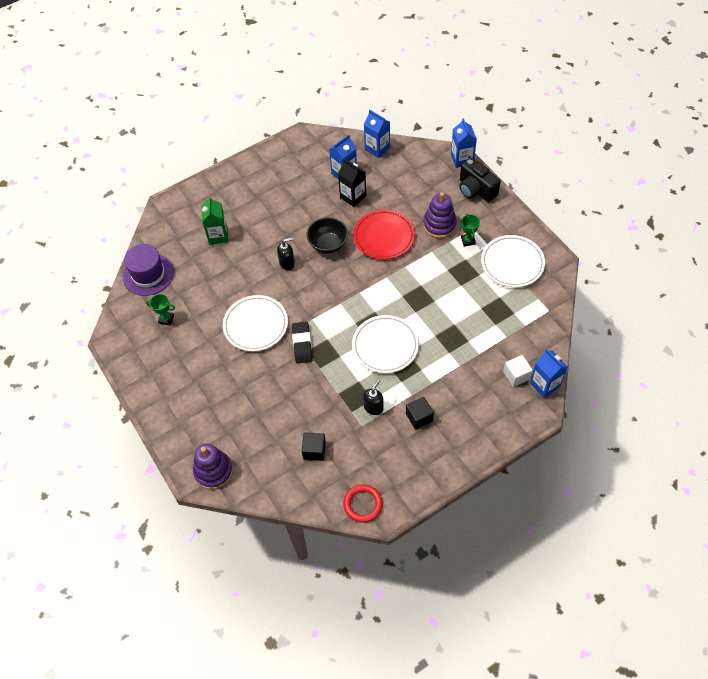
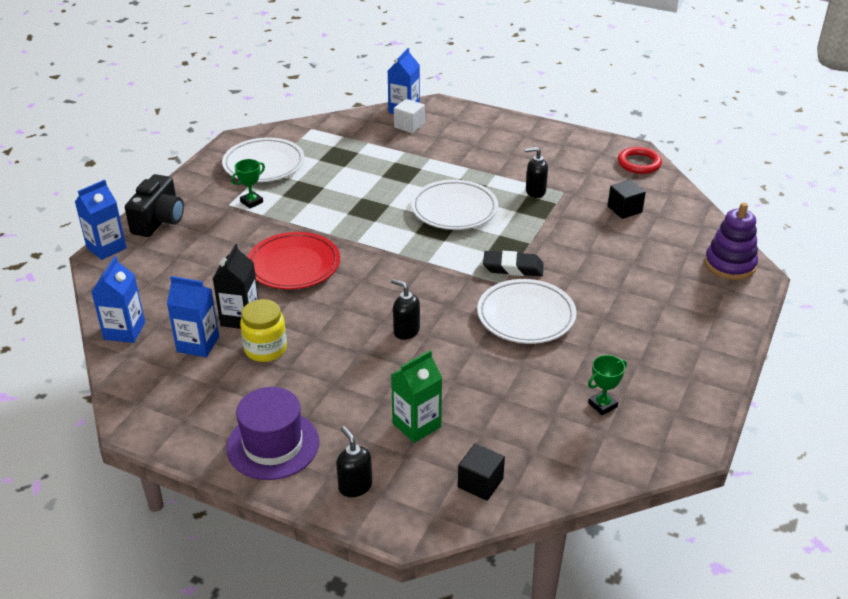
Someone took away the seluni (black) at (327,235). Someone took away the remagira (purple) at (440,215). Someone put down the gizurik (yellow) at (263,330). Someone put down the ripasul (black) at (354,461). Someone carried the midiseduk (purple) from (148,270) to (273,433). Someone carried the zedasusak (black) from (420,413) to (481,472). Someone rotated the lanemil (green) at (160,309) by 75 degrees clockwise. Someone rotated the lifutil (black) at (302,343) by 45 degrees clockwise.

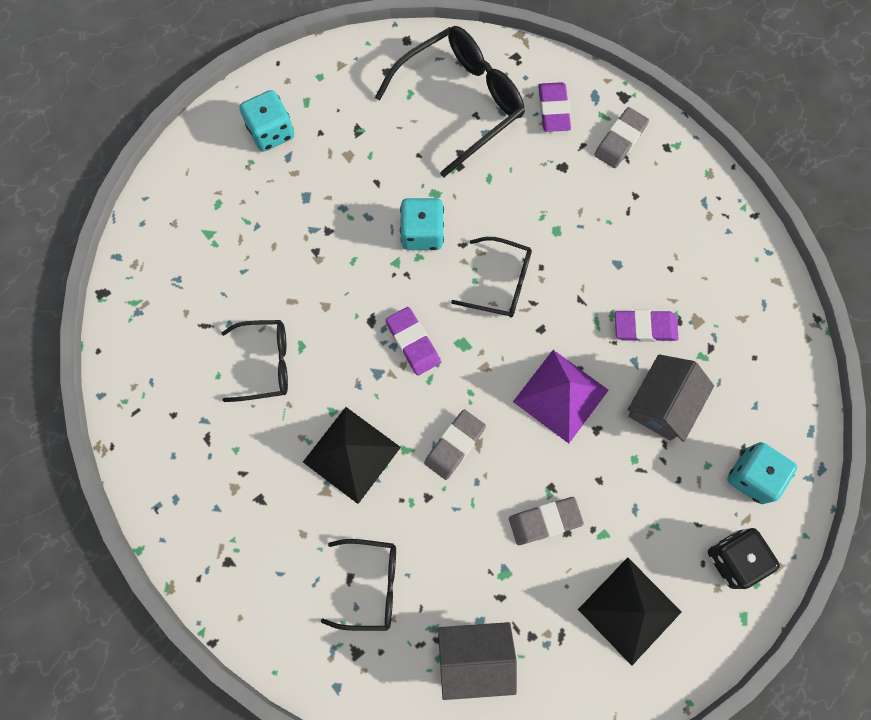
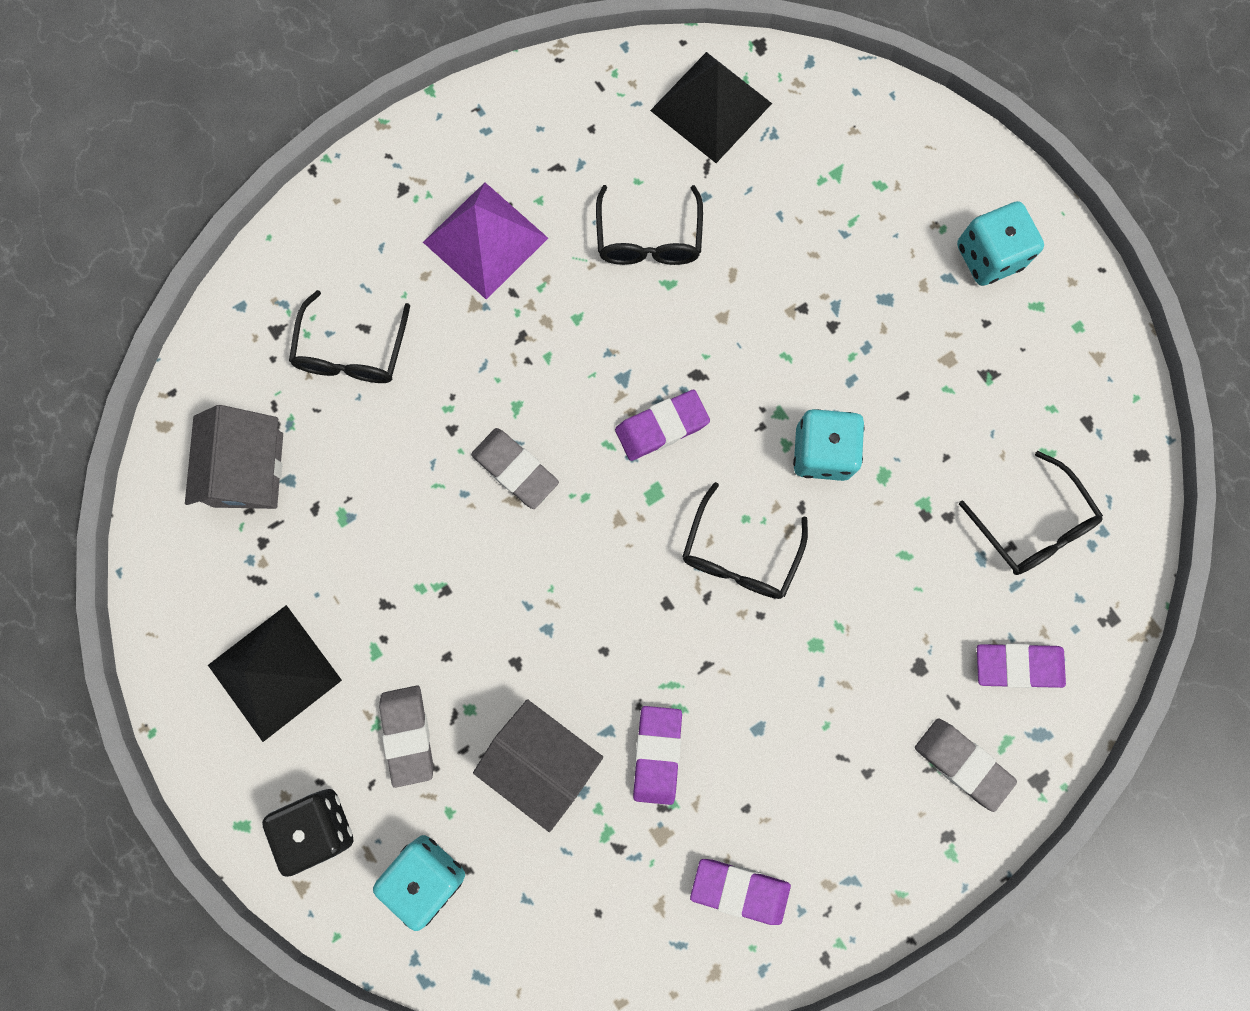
Someone put down the lifutil (purple) at (740,892). Someone carried the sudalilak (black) from (352,455) to (711,107). Someone carried the lifutil (grey) from (546,521) to (406,736). Someone carried the sudalilak (purple) from (561,396) to (485,241). Someone scaled the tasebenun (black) at (450,101) by 0.59.

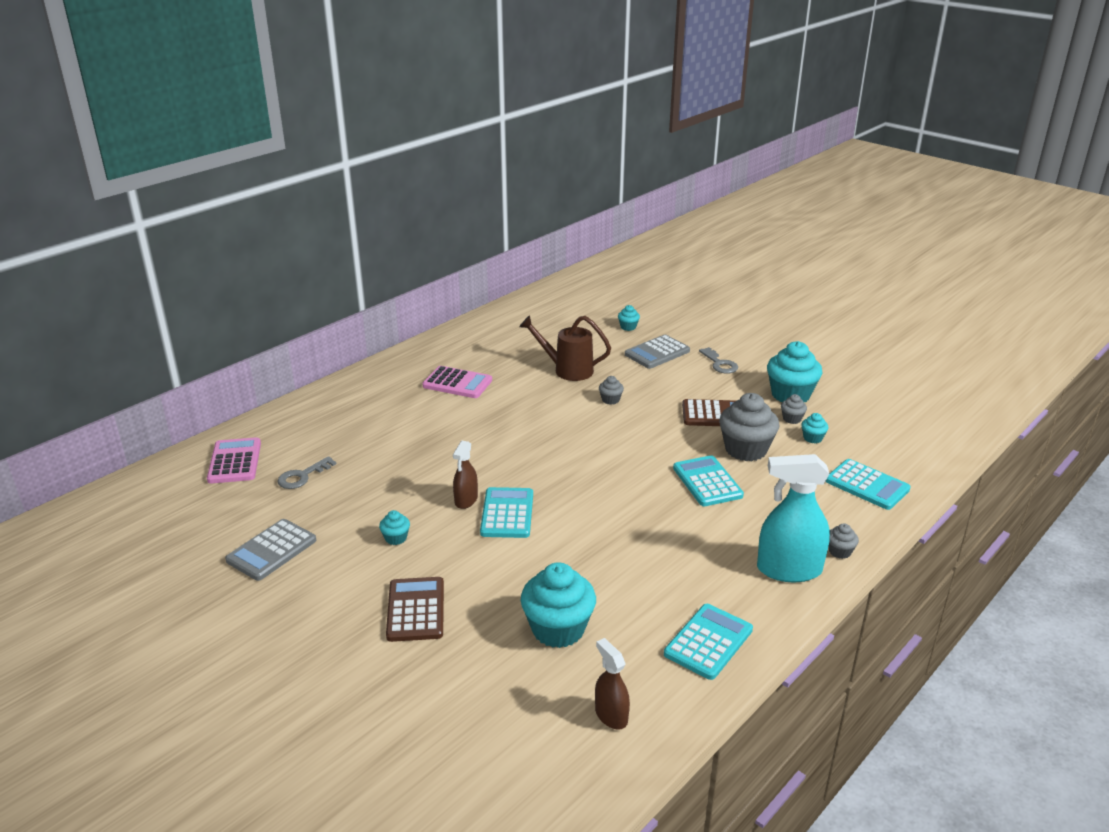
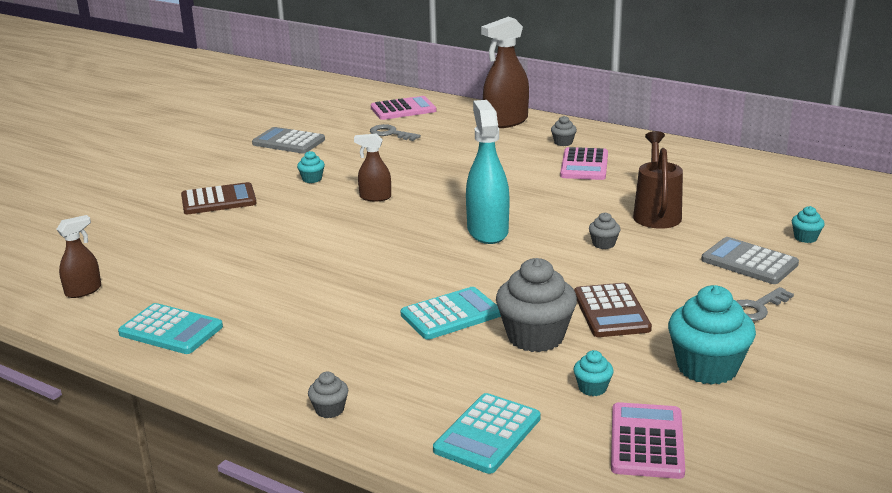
Someone took away the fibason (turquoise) at (506,512). Someone took away the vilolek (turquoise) at (558,605). Someone put down the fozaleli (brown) at (505,72). Someone put down the fibason (pink) at (648,440). Someone carried the fozaleli (turquoise) from (793,518) to (487,172). Someone carried the vilolek (grey) from (794,409) to (564,131).

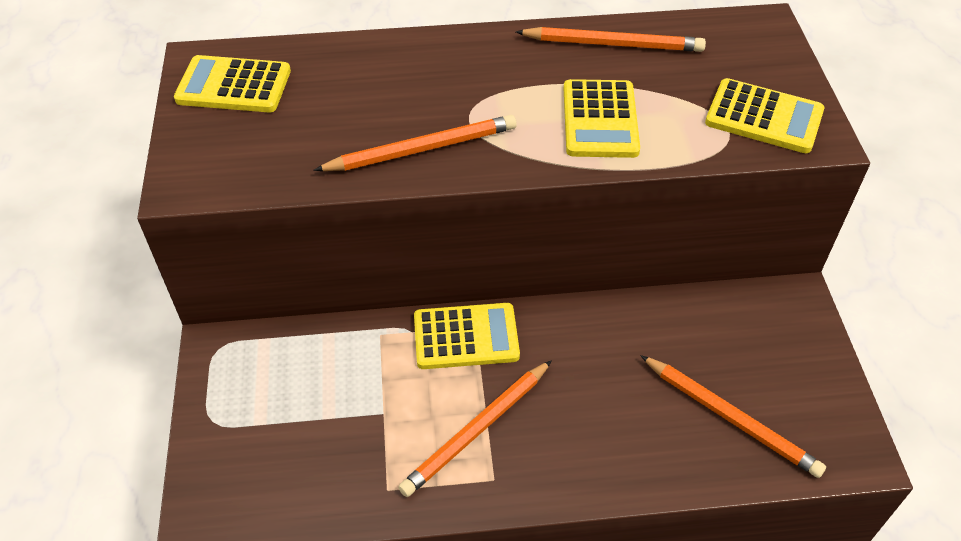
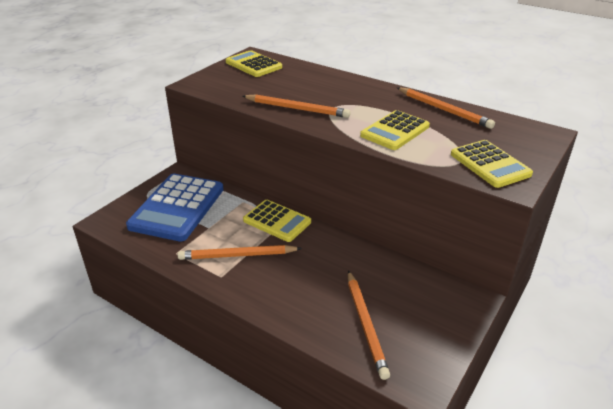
Someone put down the fibason (blue) at (175,207).

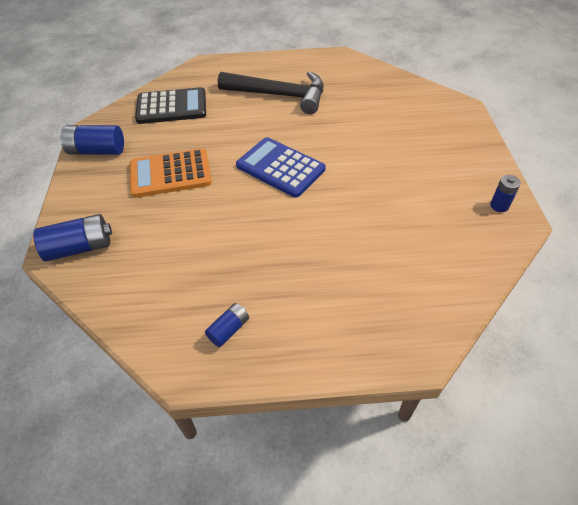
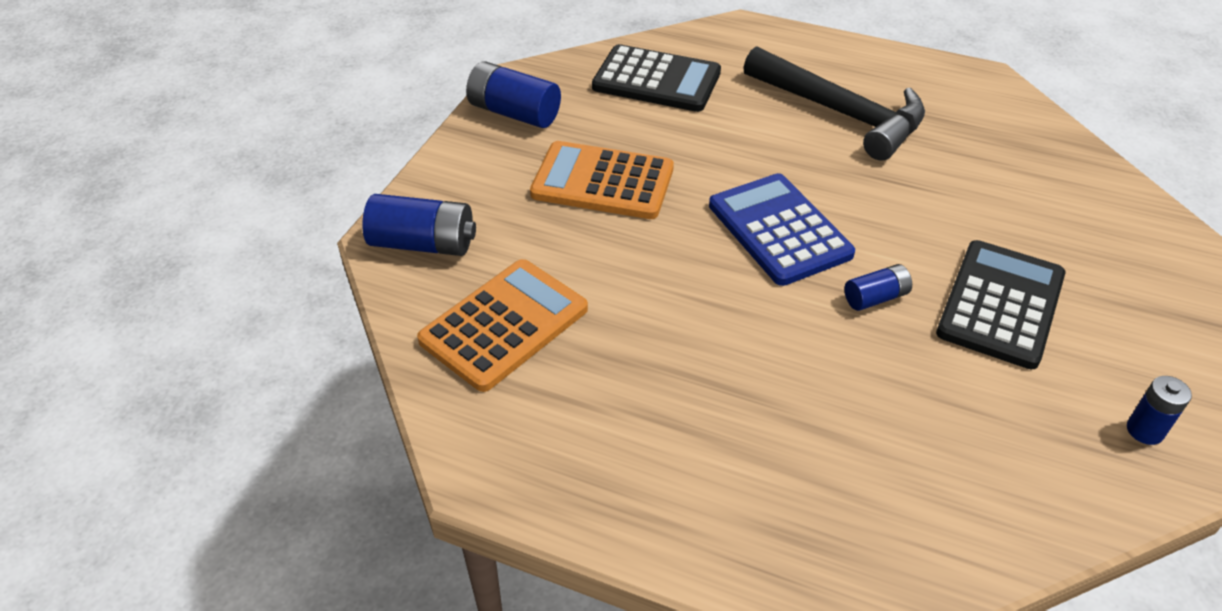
Someone put down the fibason (orange) at (502,325). Someone put down the fibason (black) at (1000,304). Someone carried the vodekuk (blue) from (227,325) to (878,287).

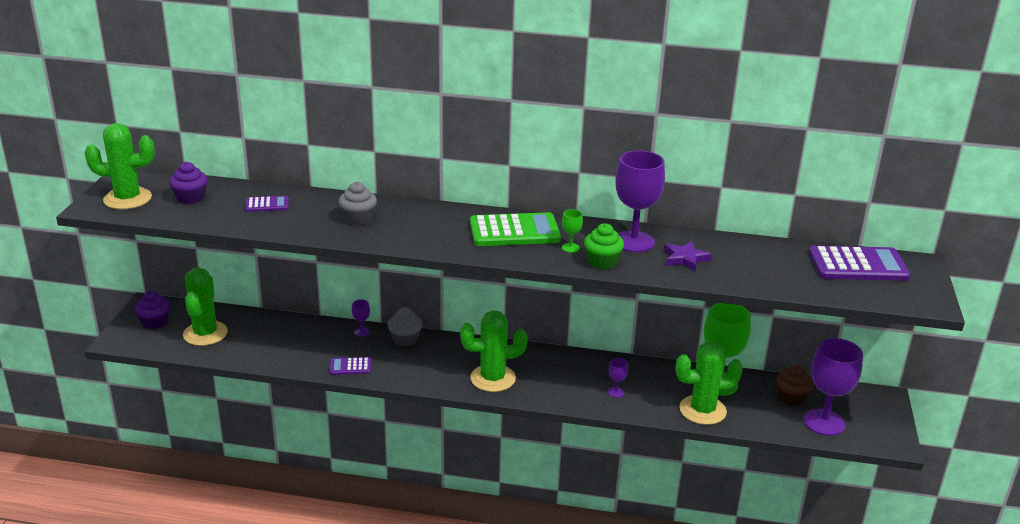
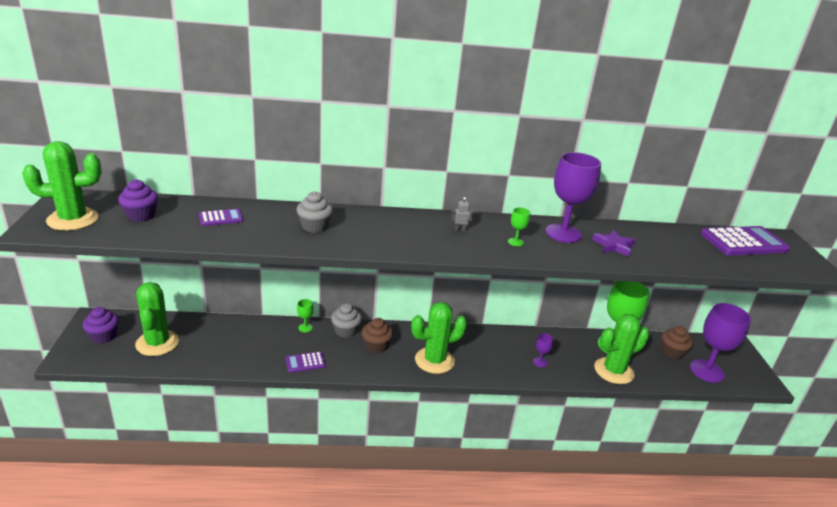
Someone took away the vilolek (green) at (604,246). Someone put down the vilolek (brown) at (377,335). Someone swapped the fibason (green) at (515,229) for the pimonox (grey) at (462,214). Someone repainted the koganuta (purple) at (361,318), which became the koganuta (green) at (305,315).

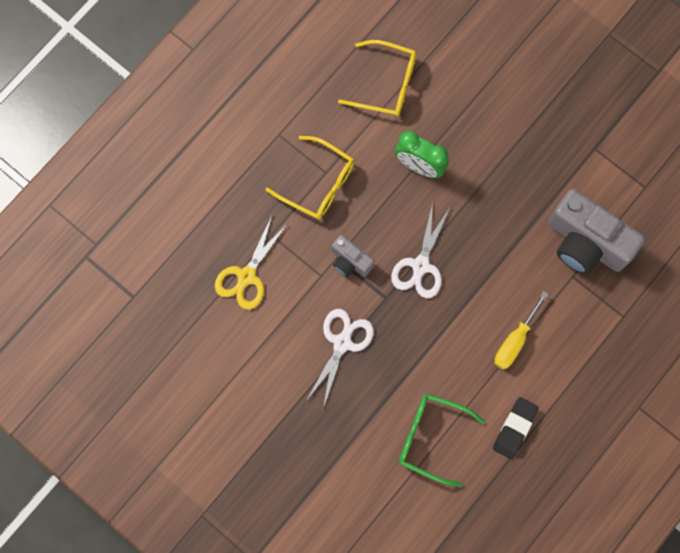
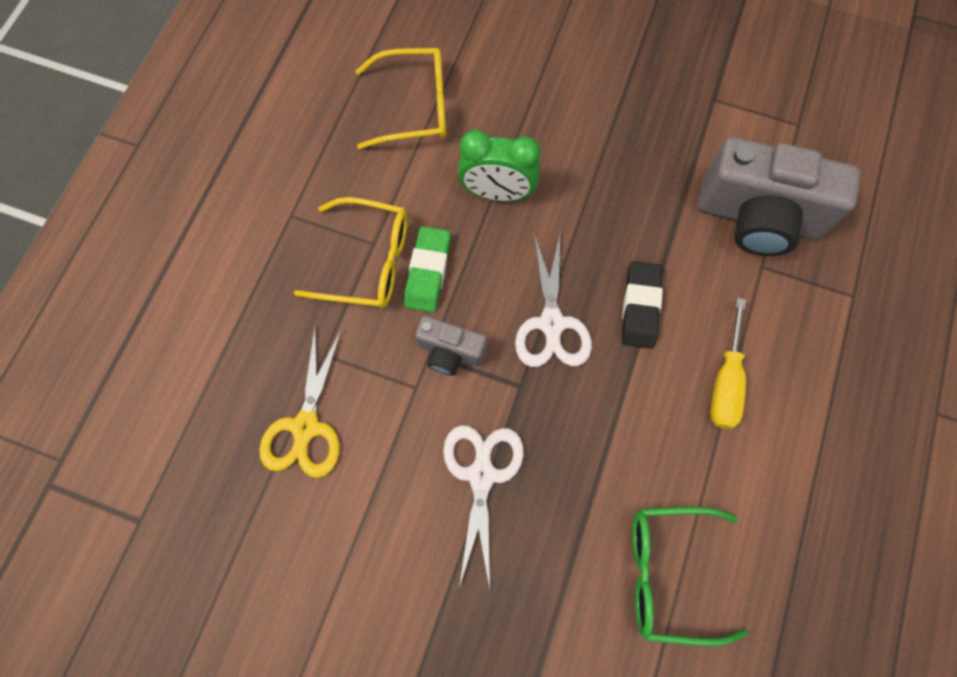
Someone put down the lifutil (green) at (427,269). Someone carried the lifutil (black) from (516,428) to (642,305).

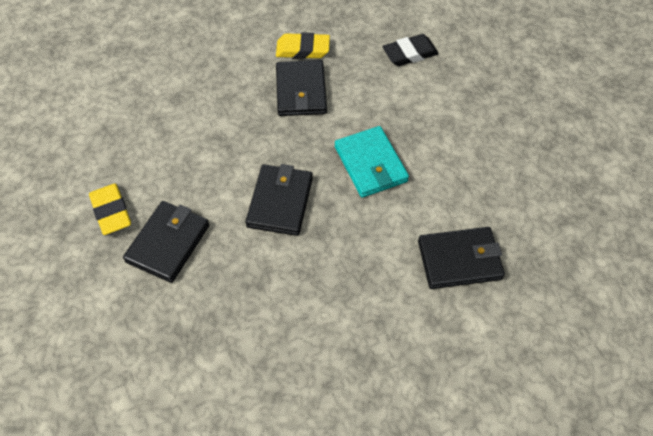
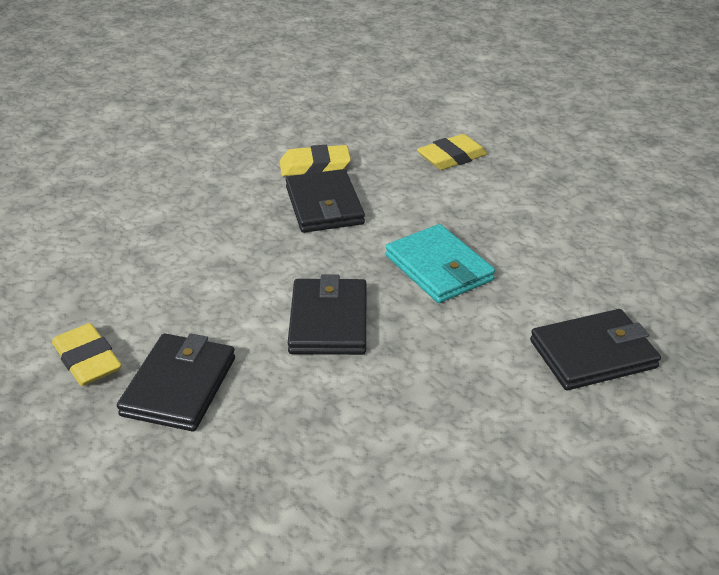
Someone repainted the lifutil (black) at (410,50), which became the lifutil (yellow) at (452,152).

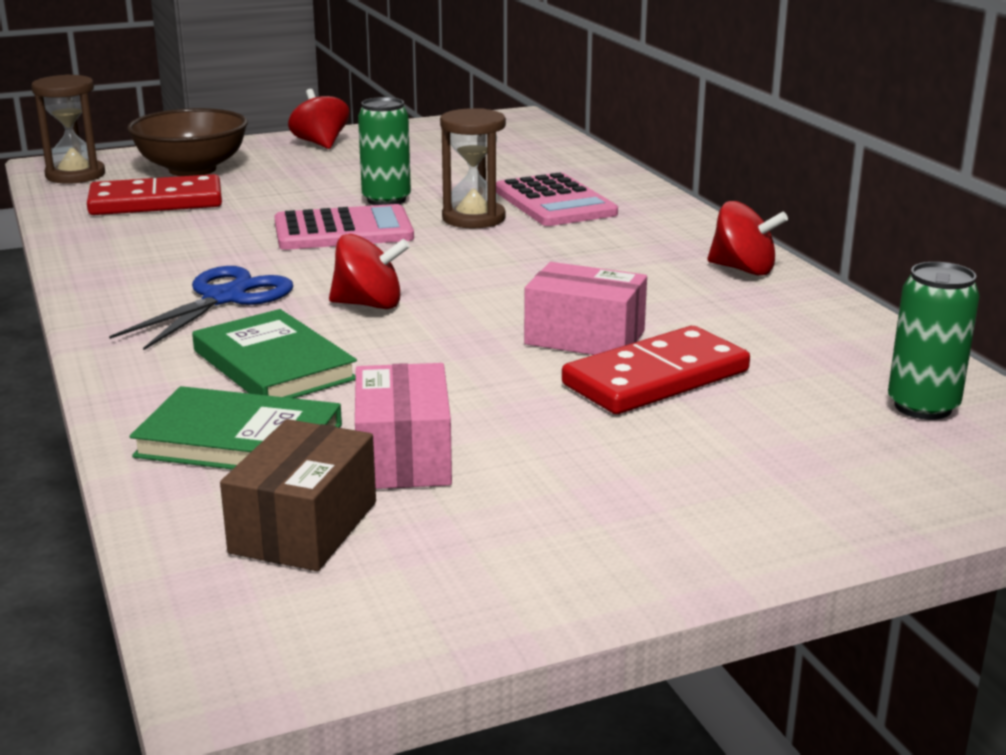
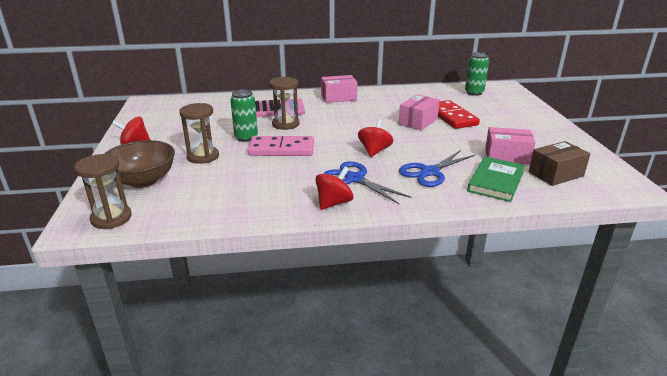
Someone took away the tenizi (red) at (154,194). Someone put down the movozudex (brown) at (199,133). Someone put down the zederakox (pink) at (339,89). Someone carried the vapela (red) from (747,238) to (334,188). Someone swapped the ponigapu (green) at (274,353) for the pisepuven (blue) at (437,168). Someone swapped the fibason (pink) at (344,227) for the tenizi (pink) at (281,146). Someone rotated the zederakox (brown) at (298,495) by 60 degrees counterclockwise.

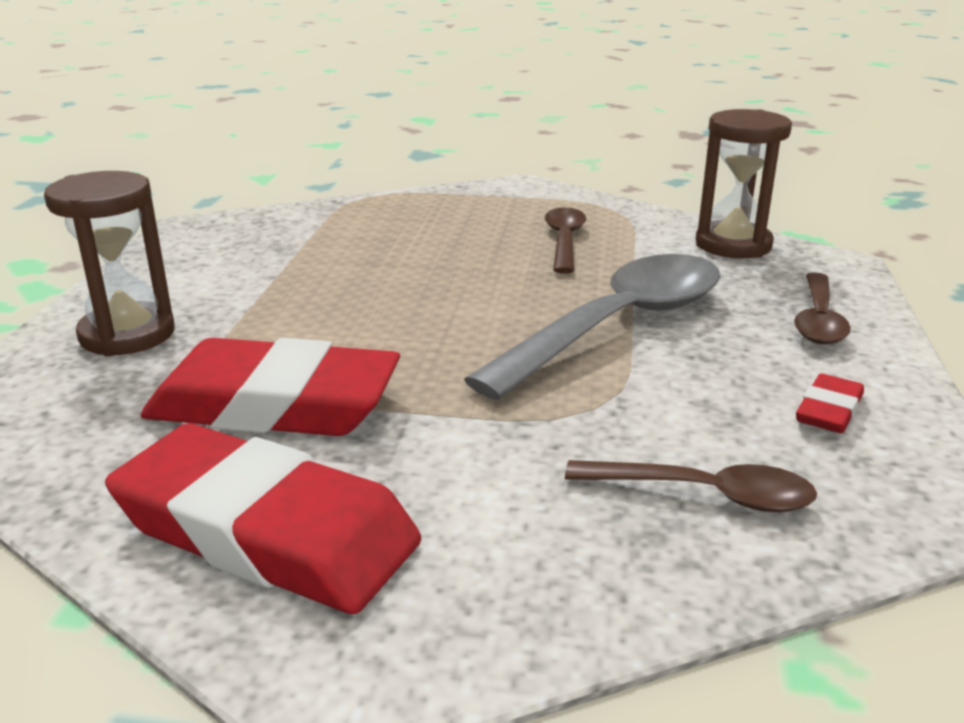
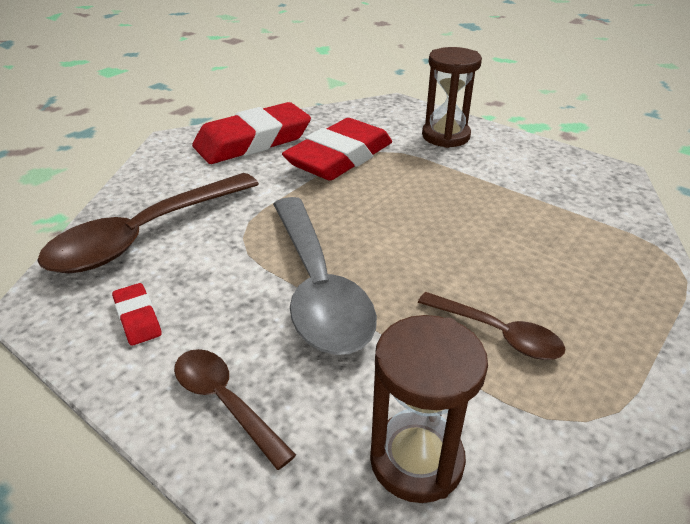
Someone scaled the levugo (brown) at (691,486) by 1.90.

